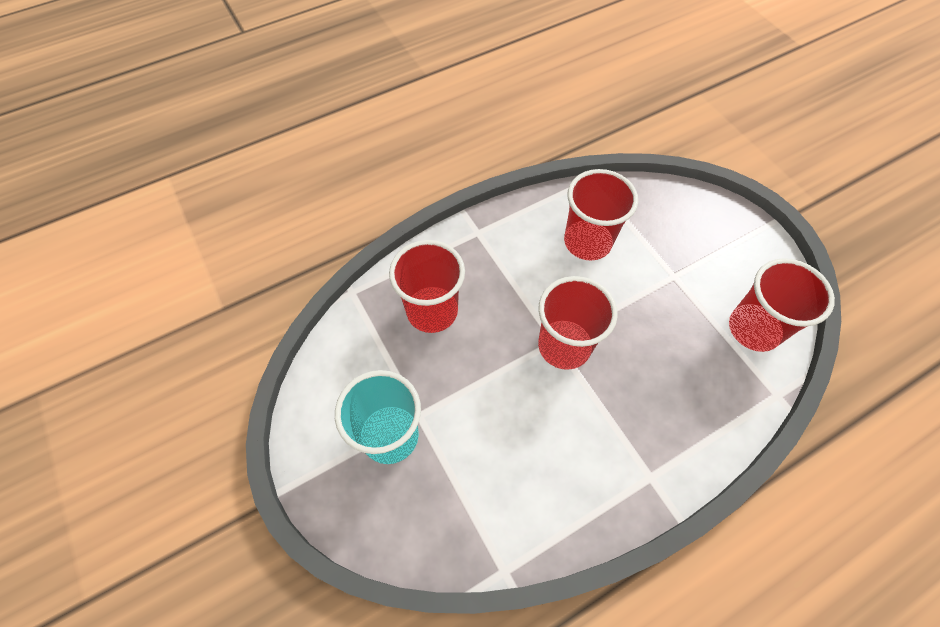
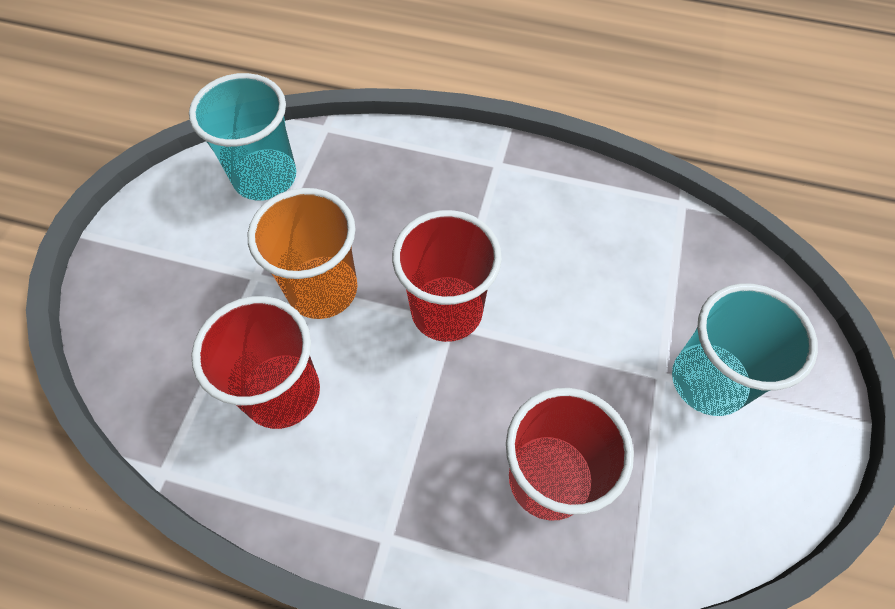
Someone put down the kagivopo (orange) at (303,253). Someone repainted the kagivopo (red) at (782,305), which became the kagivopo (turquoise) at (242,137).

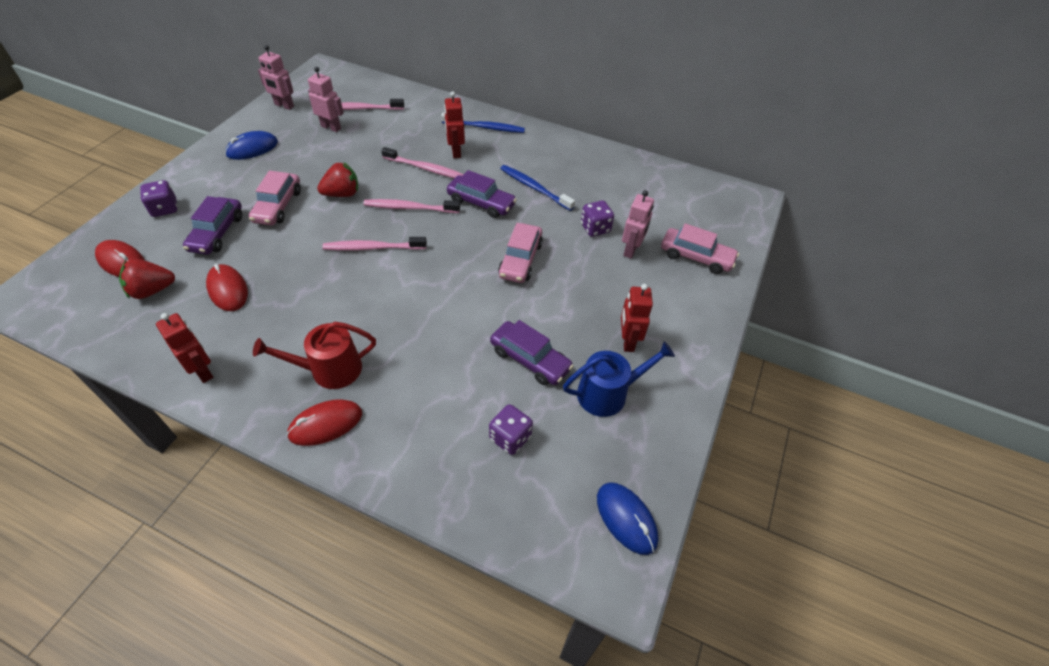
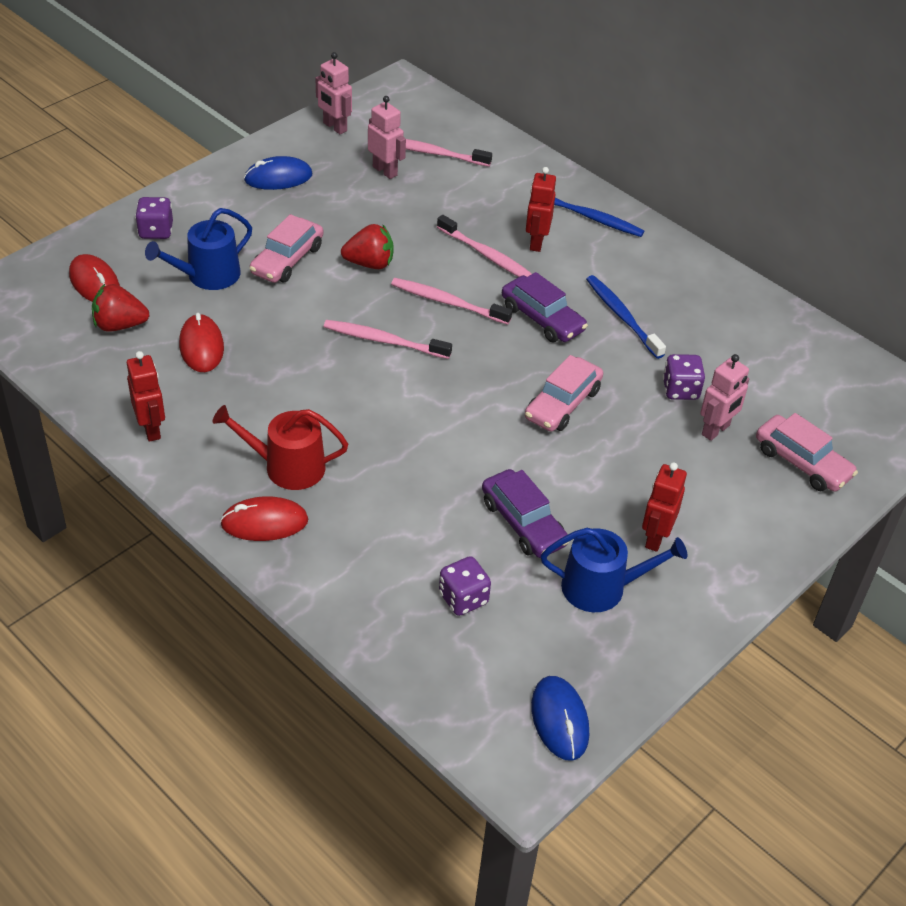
Someone swapped the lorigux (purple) at (212,225) for the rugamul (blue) at (198,249).

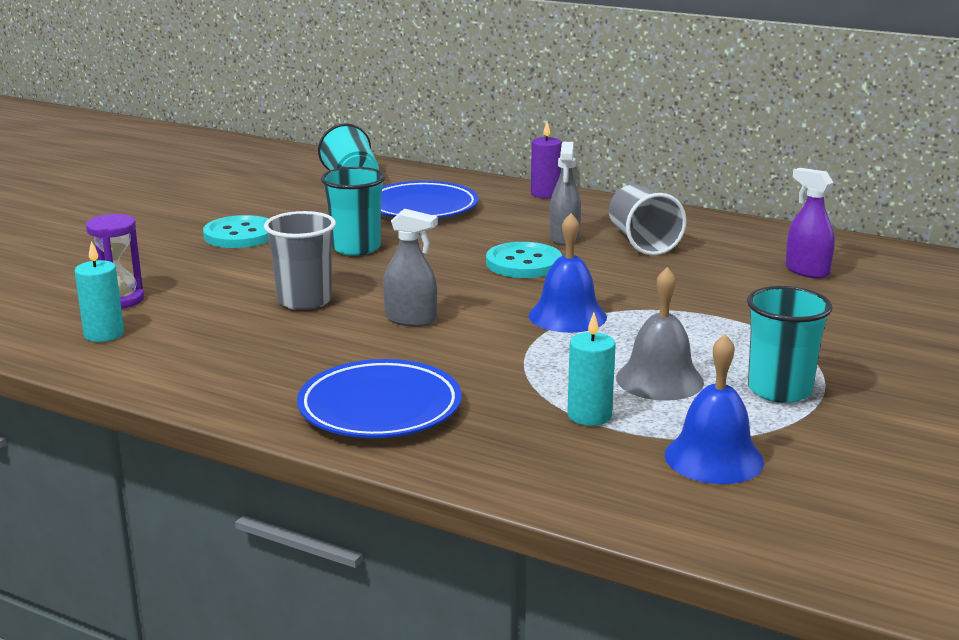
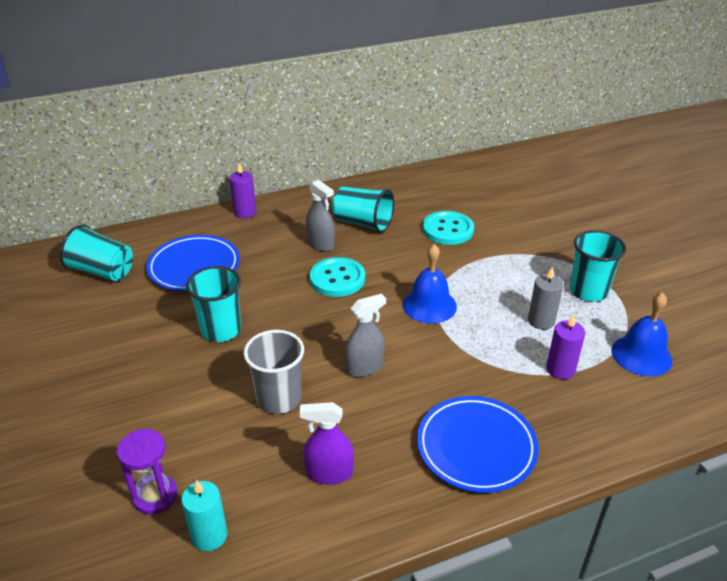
Someone carried the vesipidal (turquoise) from (236,231) to (448,228). Someone carried the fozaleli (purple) from (810,223) to (327,443). Someone swapped the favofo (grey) at (660,334) for the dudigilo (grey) at (545,298). Someone repainted the dudigilo (turquoise) at (591,369), which became the dudigilo (purple) at (565,346). Someone repainted the kagivopo (grey) at (648,220), which became the kagivopo (turquoise) at (363,210).

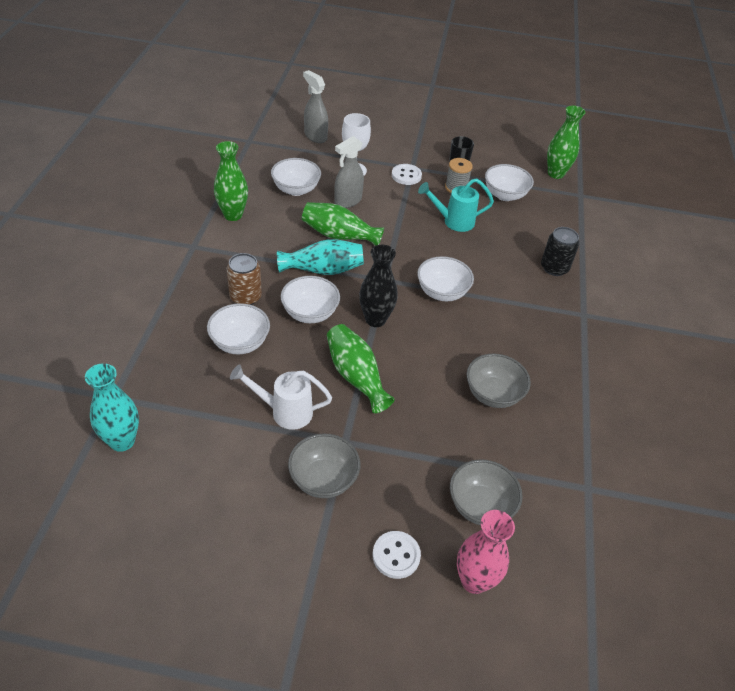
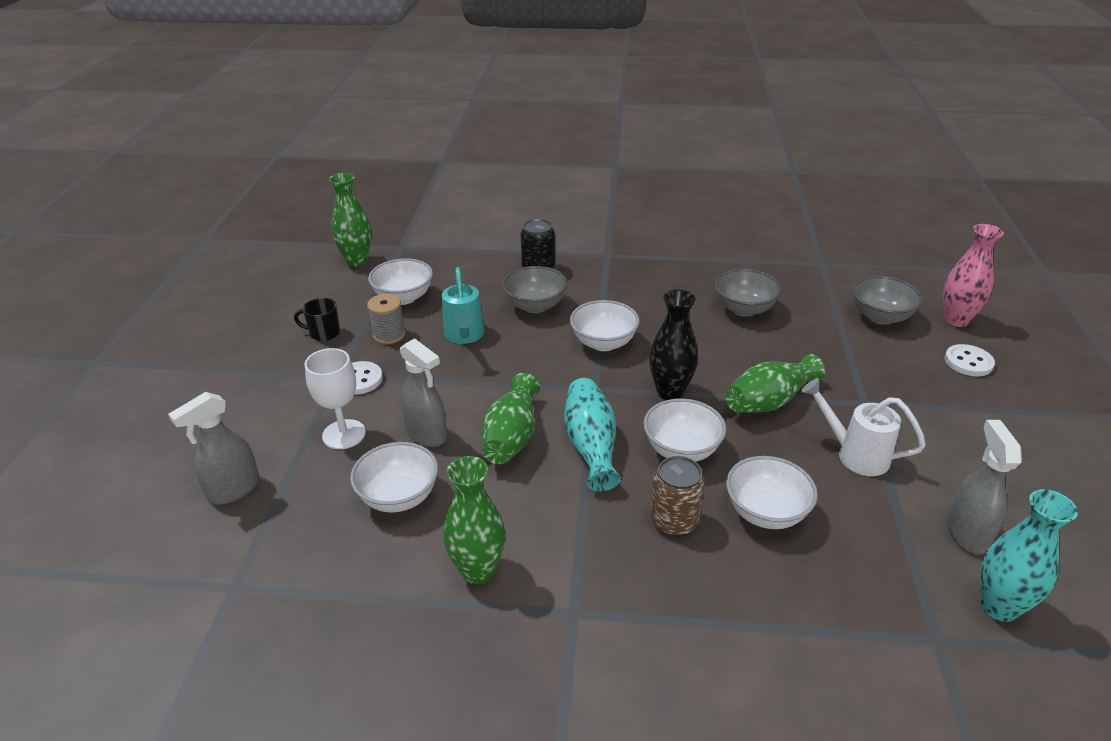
Someone put down the fozaleli (grey) at (984,487). Someone carried the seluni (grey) from (324,466) to (534,289). Someone rotated the rugamul (white) at (281,397) by 120 degrees clockwise.

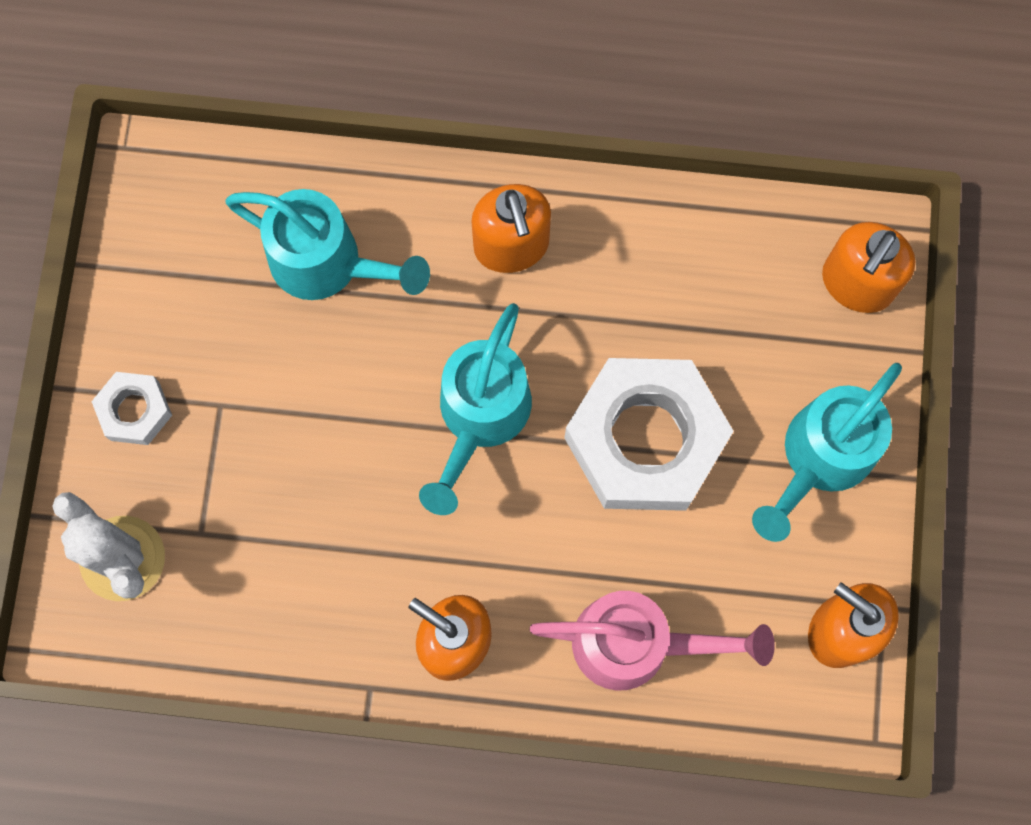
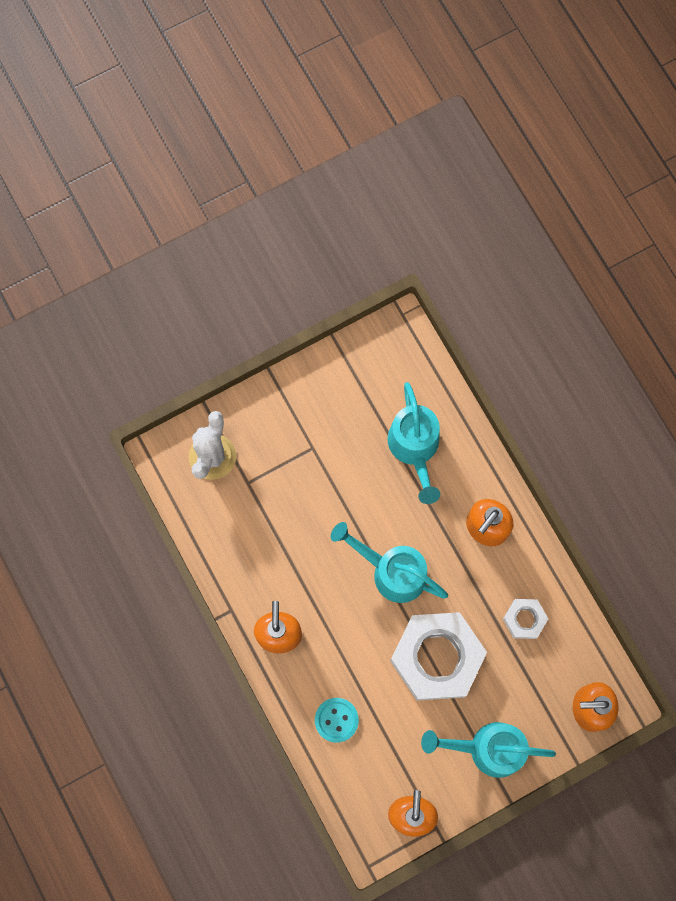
Someone carried the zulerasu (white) from (131,408) to (525,619). Someone swapped the rugamul (pink) at (652,640) for the vesipidal (turquoise) at (337,720). Someone rotated the rugamul (turquoise) at (475,409) by 45 degrees clockwise.

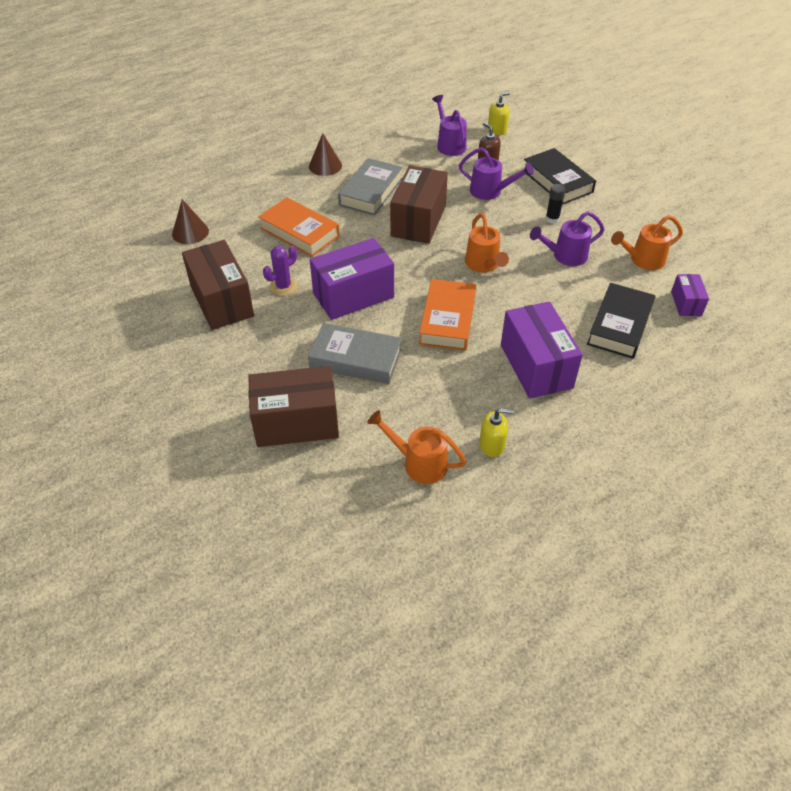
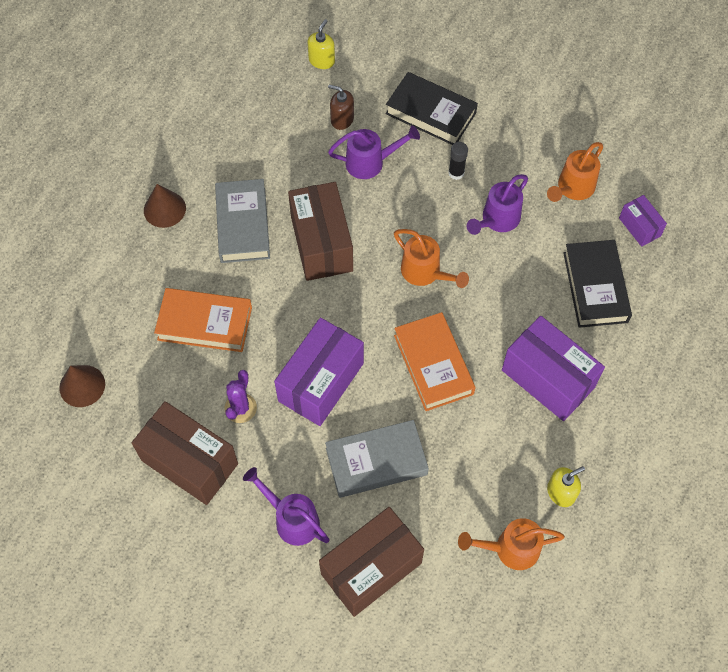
Someone carried the rugamul (purple) from (449,125) to (286,506).

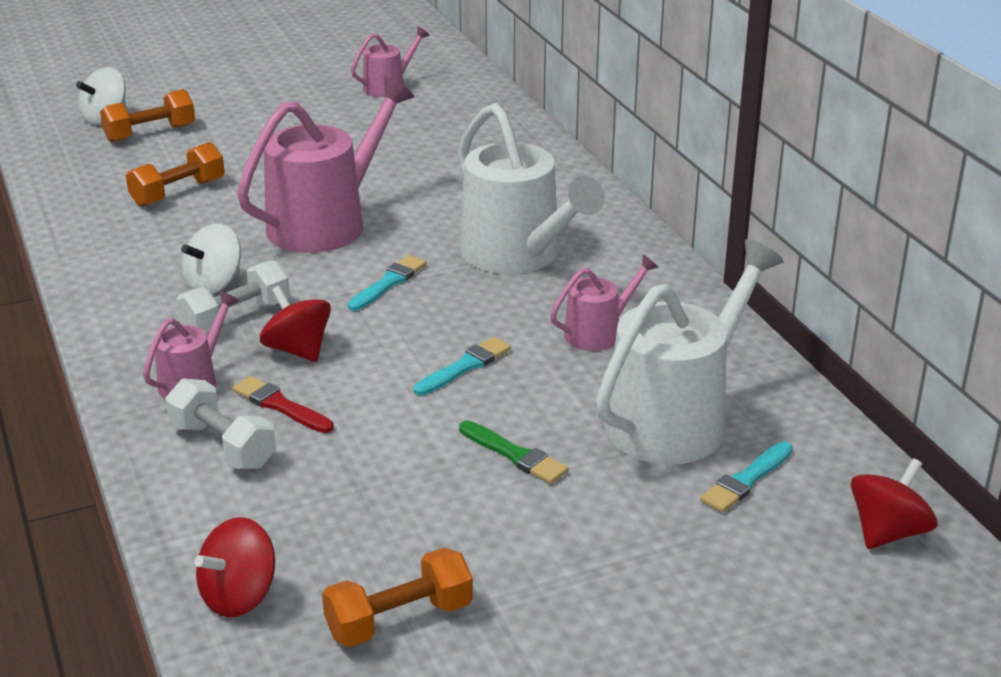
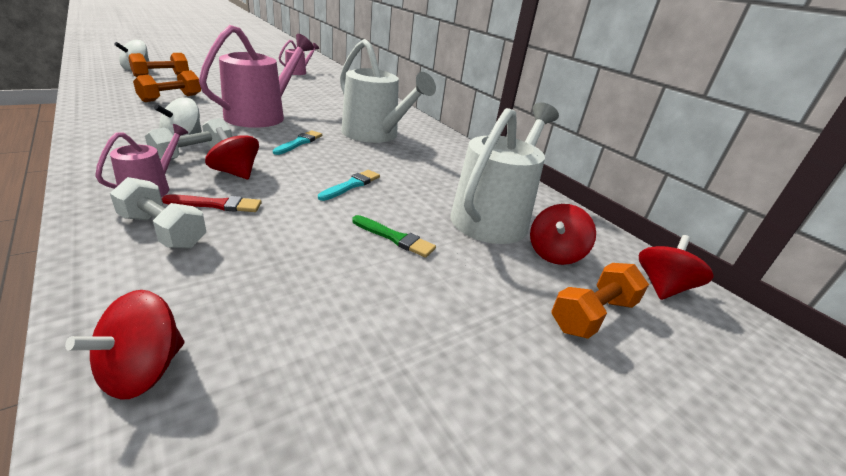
Someone took away the rugamul (pink) at (604,303). Someone carried the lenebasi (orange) from (397,597) to (600,301). Someone swapped the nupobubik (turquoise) at (746,477) for the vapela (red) at (563,234). Someone rotated the nupobubik (red) at (283,404) by 150 degrees clockwise.

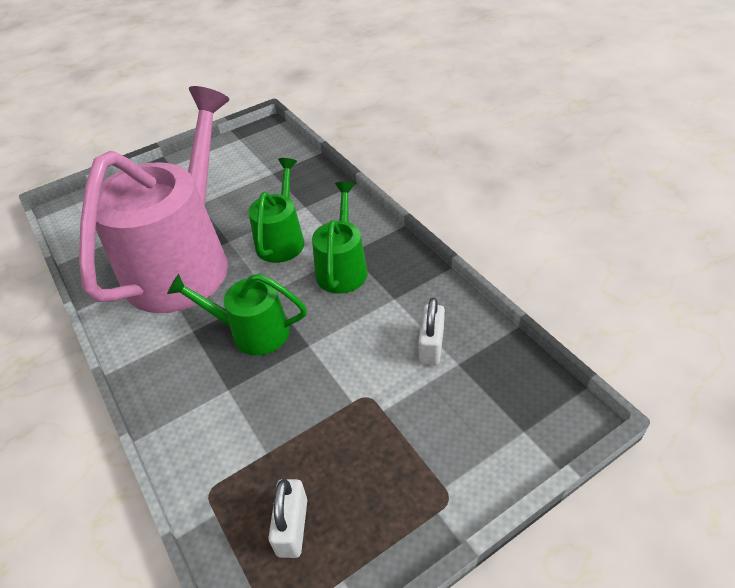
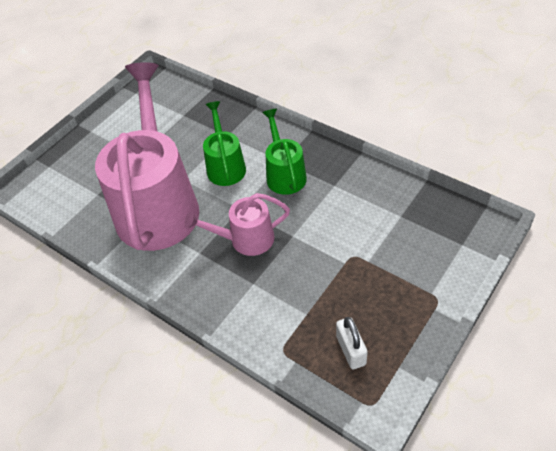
Someone took away the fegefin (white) at (431,332). Someone repainted the rugamul (green) at (237,314), which became the rugamul (pink) at (237,224).

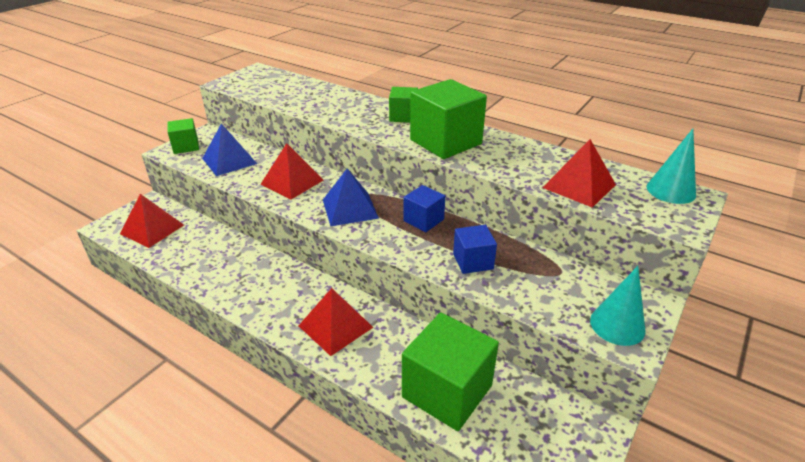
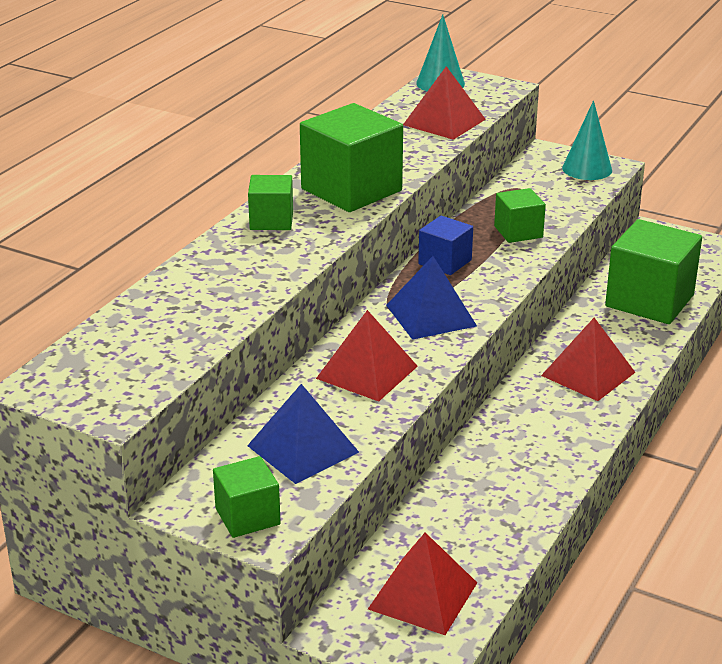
Someone repainted the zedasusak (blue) at (475,249), which became the zedasusak (green) at (520,215).

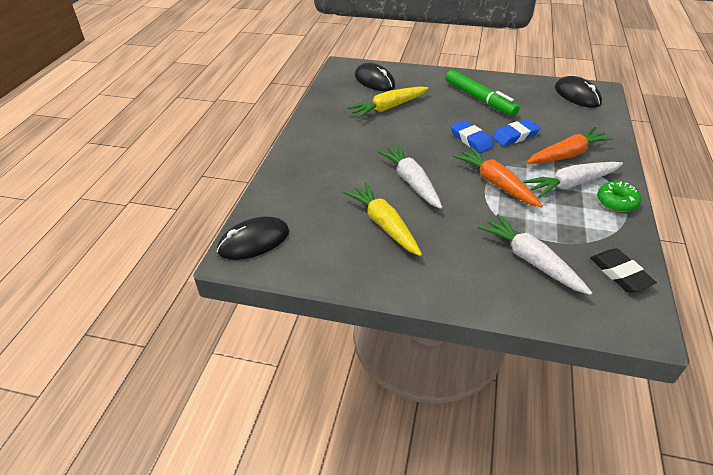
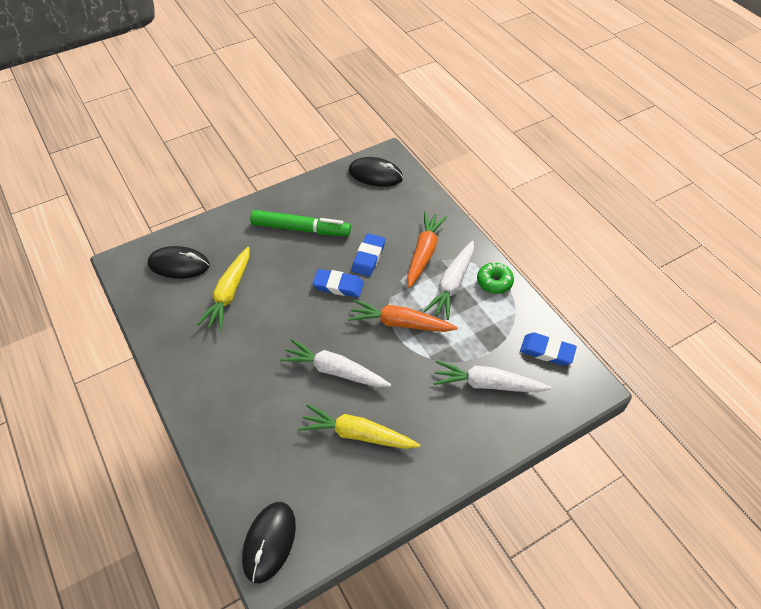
Someone repainted the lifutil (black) at (623,270), which became the lifutil (blue) at (548,349).

